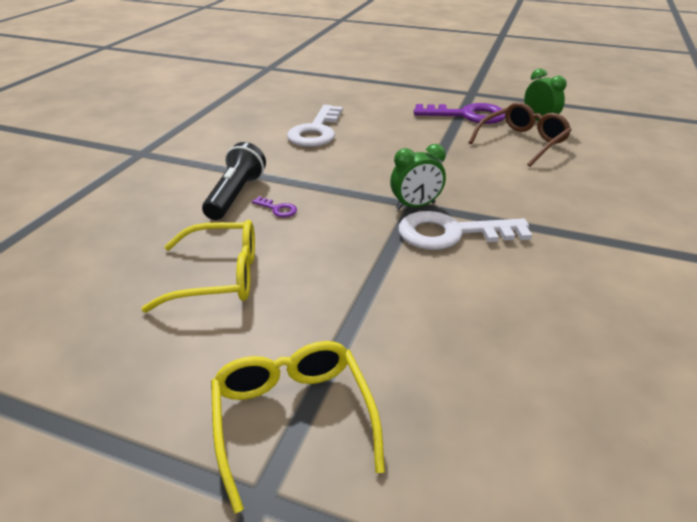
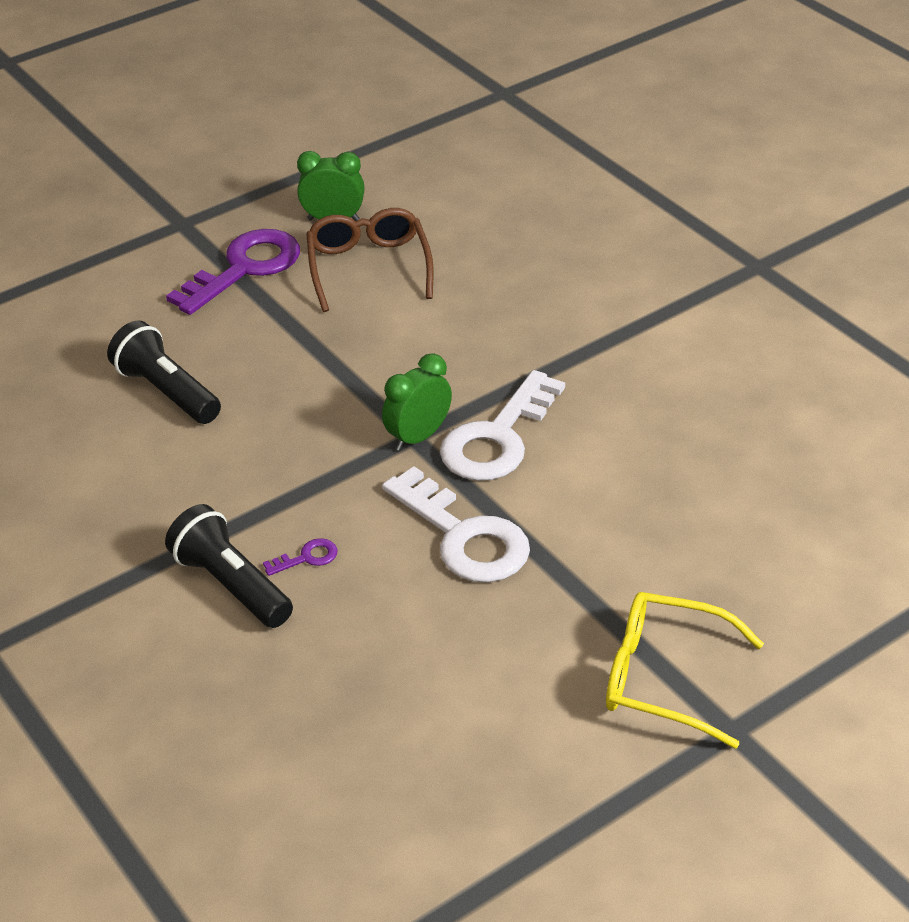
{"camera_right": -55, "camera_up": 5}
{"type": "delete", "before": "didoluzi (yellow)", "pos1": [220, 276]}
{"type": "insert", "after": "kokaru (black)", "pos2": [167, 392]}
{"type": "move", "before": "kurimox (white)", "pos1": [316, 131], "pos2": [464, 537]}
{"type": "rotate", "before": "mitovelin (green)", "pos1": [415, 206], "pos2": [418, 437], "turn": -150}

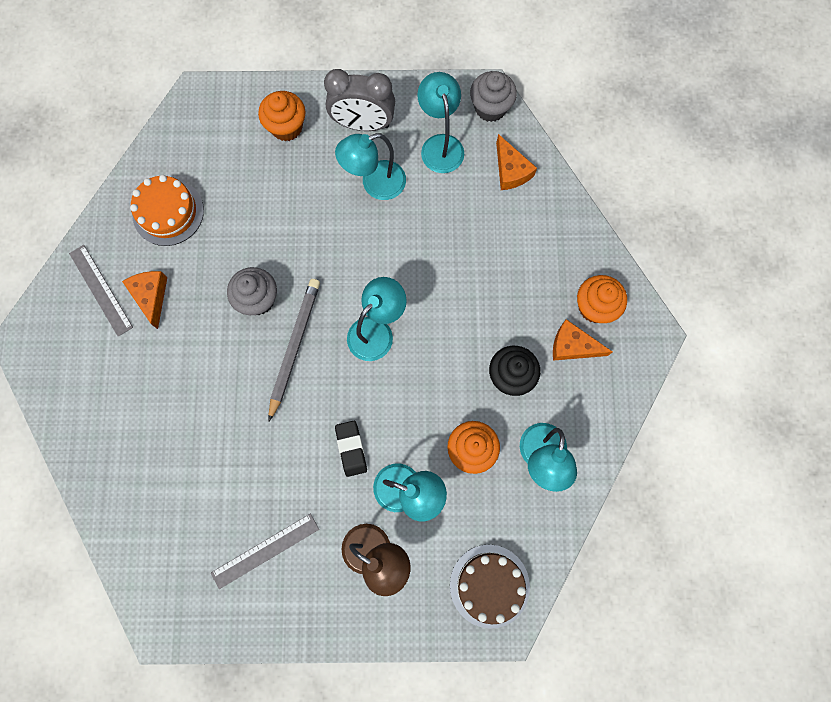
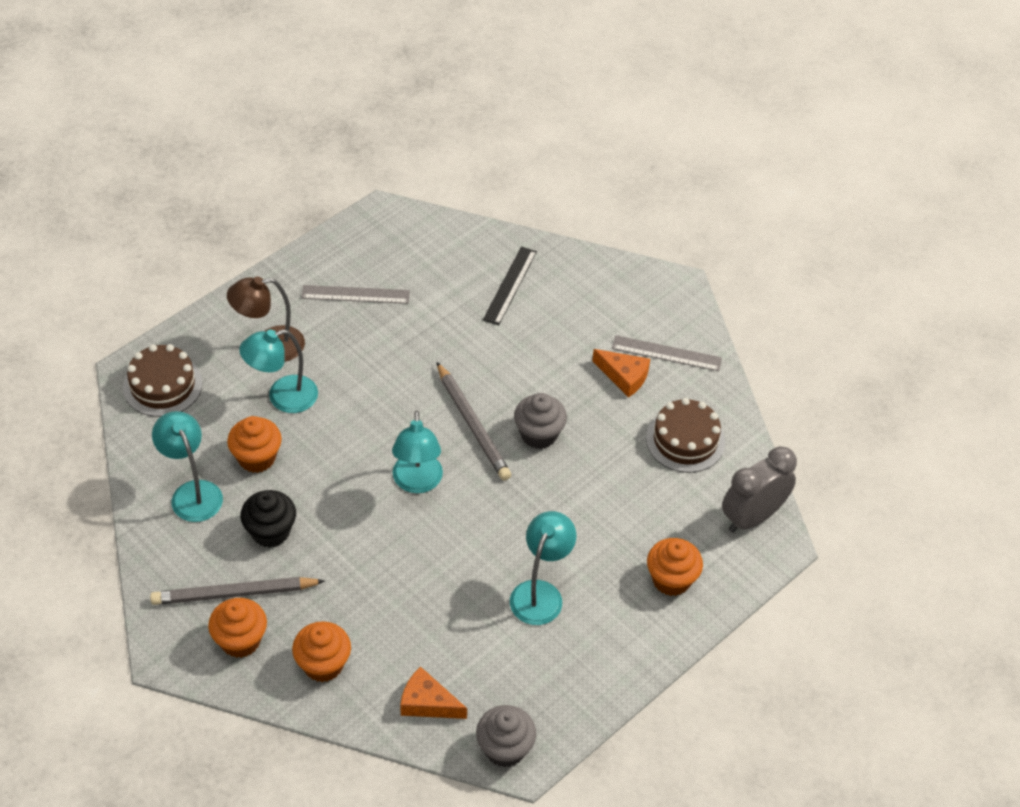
{"camera_right": 135, "camera_up": -25}
{"type": "delete", "before": "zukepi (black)", "pos1": [351, 449]}
{"type": "delete", "before": "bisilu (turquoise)", "pos1": [440, 145]}
{"type": "insert", "after": "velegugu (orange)", "pos2": [323, 664]}
{"type": "insert", "after": "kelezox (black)", "pos2": [510, 285]}
{"type": "move", "before": "mitovelin (grey)", "pos1": [363, 124], "pos2": [752, 517]}
{"type": "replace", "before": "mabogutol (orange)", "after": "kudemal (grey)", "pos1": [572, 346], "pos2": [234, 594]}
{"type": "recolor", "before": "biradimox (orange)", "after": "biradimox (brown)", "pos1": [168, 212], "pos2": [685, 440]}
{"type": "rotate", "before": "kelezox (grey)", "pos1": [265, 550], "pos2": [355, 295], "turn": 75}

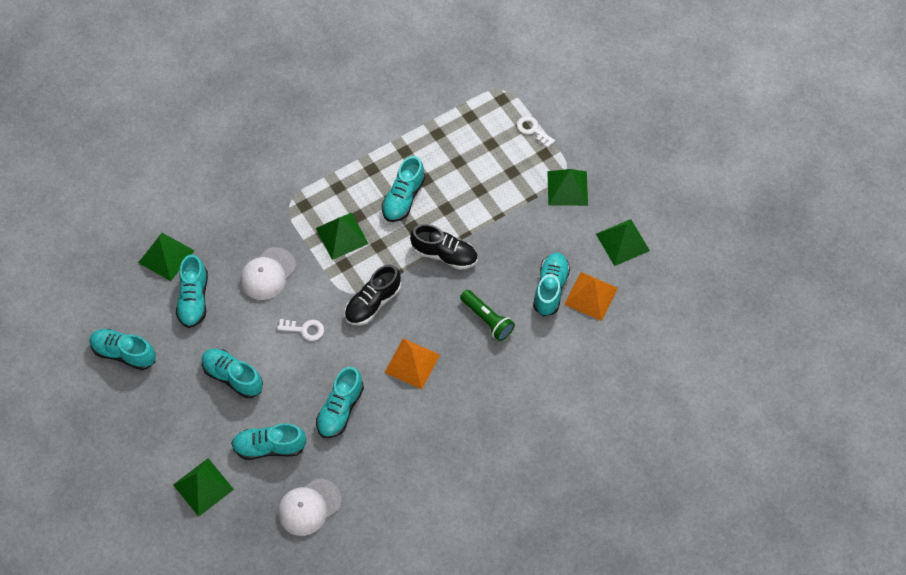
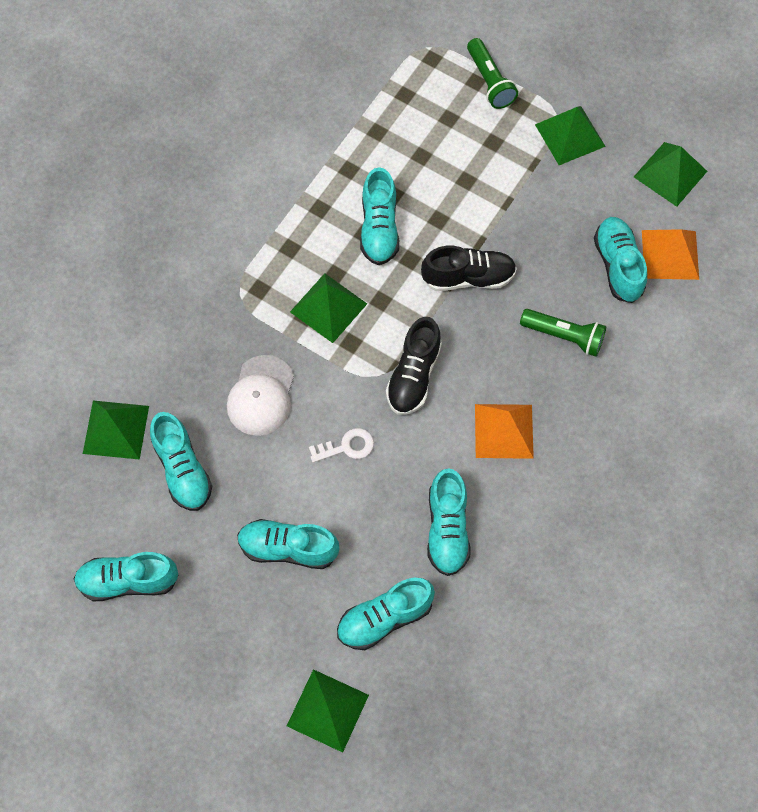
{"camera_right": -25, "camera_up": 5}
{"type": "delete", "before": "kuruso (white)", "pos1": [309, 507]}
{"type": "replace", "before": "kurimox (white)", "after": "kokaru (green)", "pos1": [532, 130], "pos2": [489, 81]}

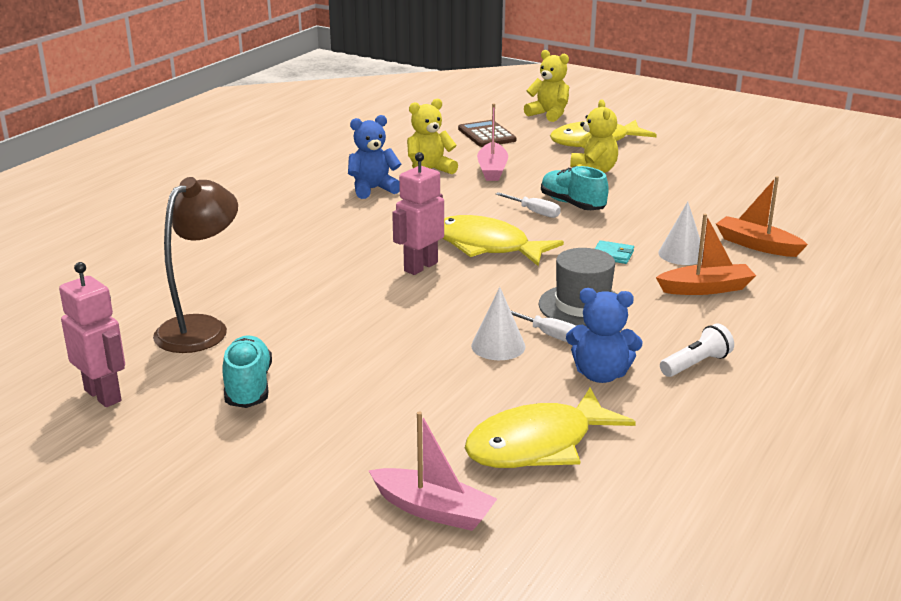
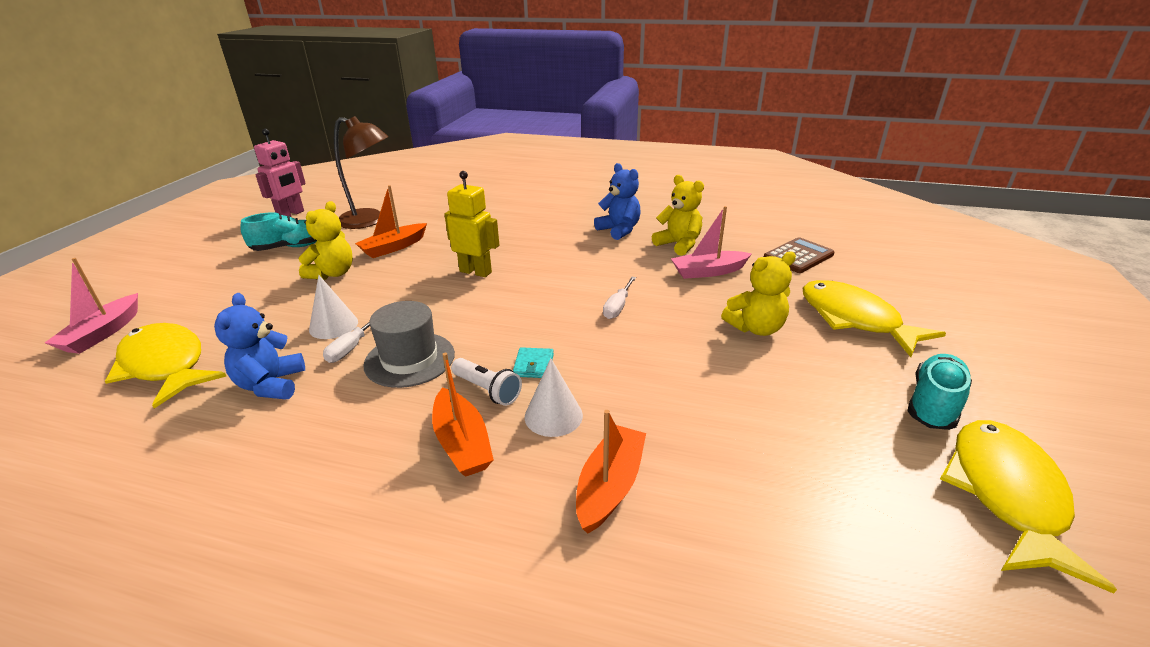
{"camera_right": 75, "camera_up": 5}
{"type": "insert", "after": "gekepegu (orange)", "pos2": [394, 247]}
{"type": "move", "before": "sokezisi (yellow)", "pos1": [487, 246], "pos2": [1006, 494]}
{"type": "move", "before": "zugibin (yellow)", "pos1": [549, 114], "pos2": [332, 273]}
{"type": "move", "before": "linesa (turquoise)", "pos1": [572, 204], "pos2": [933, 404]}
{"type": "move", "before": "kokaru (white)", "pos1": [696, 364], "pos2": [487, 390]}
{"type": "recolor", "before": "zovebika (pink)", "after": "zovebika (yellow)", "pos1": [420, 267], "pos2": [476, 272]}

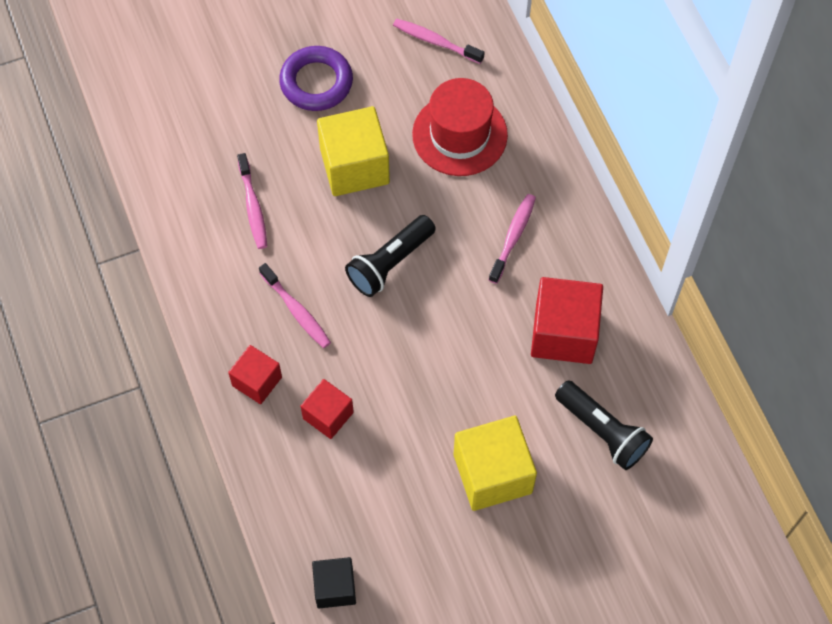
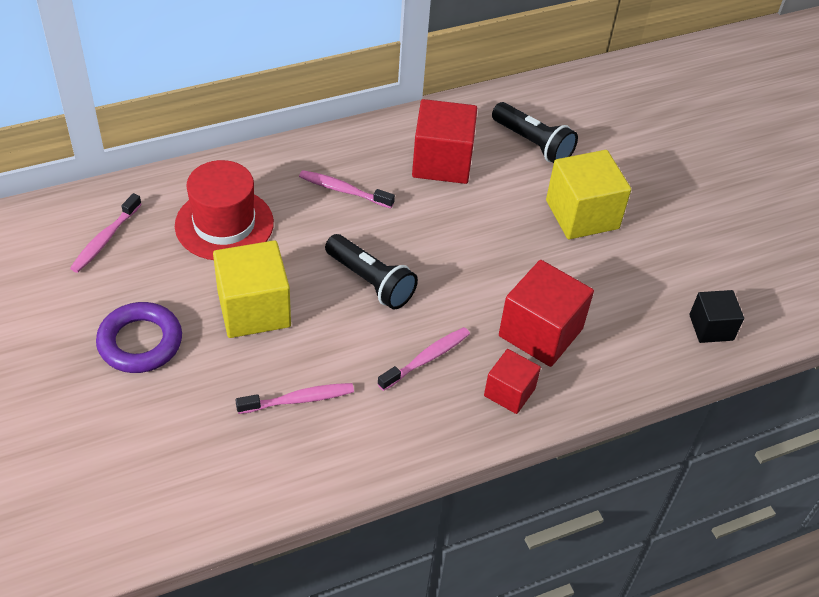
{"camera_right": -95, "camera_up": -15}
{"type": "rotate", "before": "kokaru (black)", "pos1": [602, 431], "pos2": [533, 144], "turn": 90}
{"type": "resize", "before": "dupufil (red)", "pos1": [328, 415], "pos2": [540, 332], "scale": 1.7}

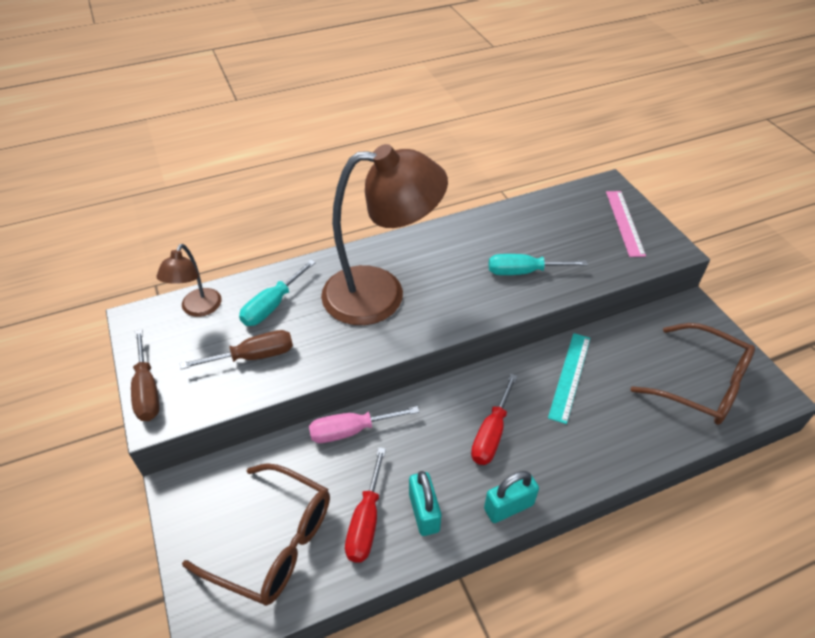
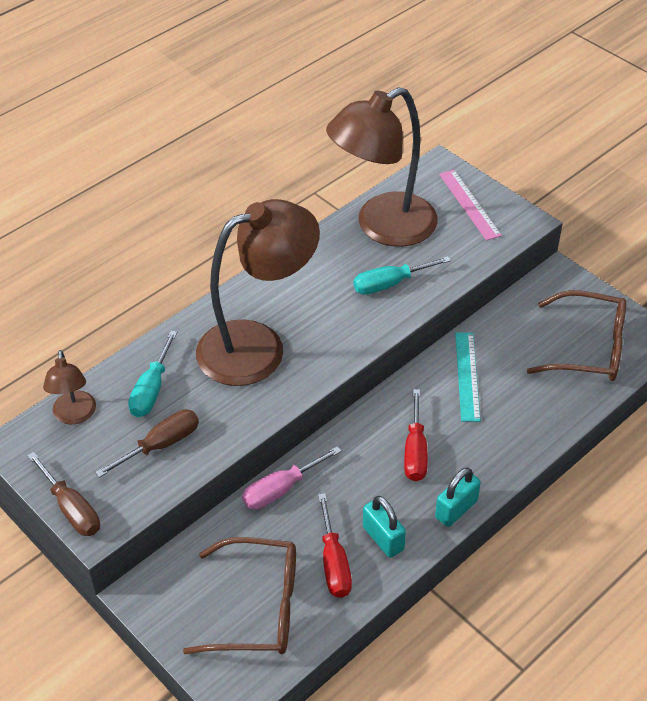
{"camera_right": -20, "camera_up": 0}
{"type": "insert", "after": "bisilu (brown)", "pos2": [382, 227]}

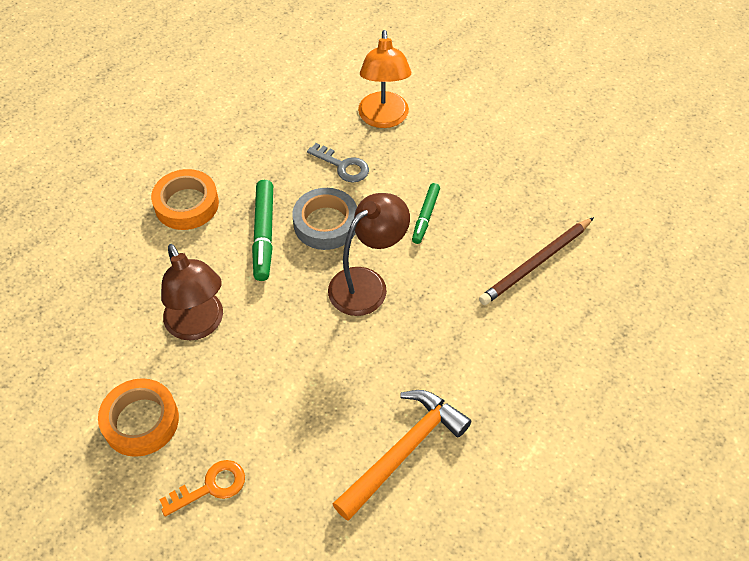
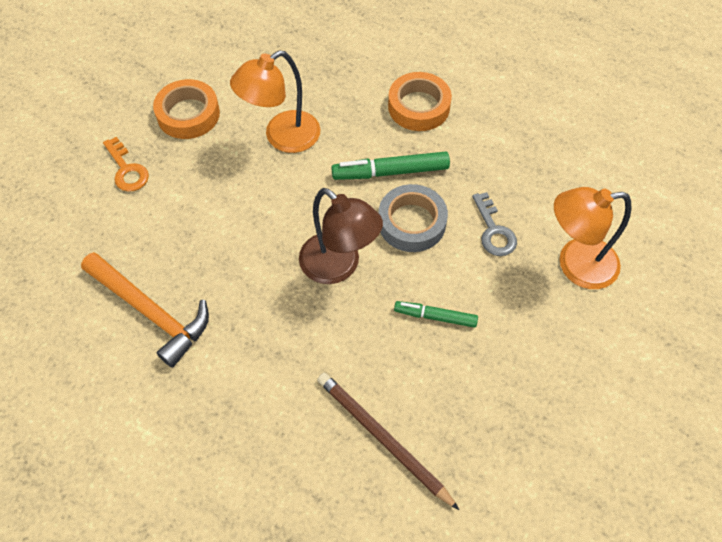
{"camera_right": 85, "camera_up": 5}
{"type": "recolor", "before": "bisilu (brown)", "after": "bisilu (orange)", "pos1": [199, 325], "pos2": [282, 137]}
{"type": "rotate", "before": "kurimox (grey)", "pos1": [343, 166], "pos2": [494, 231], "turn": -45}

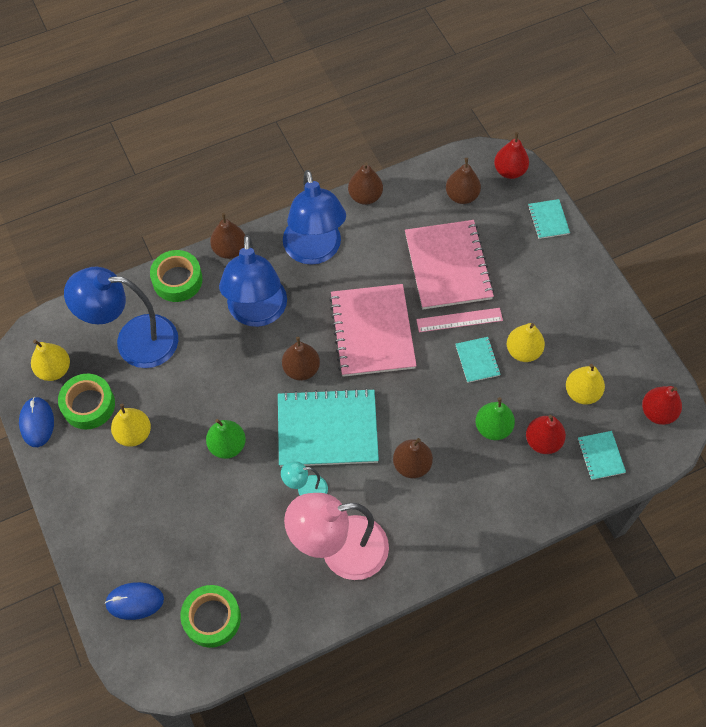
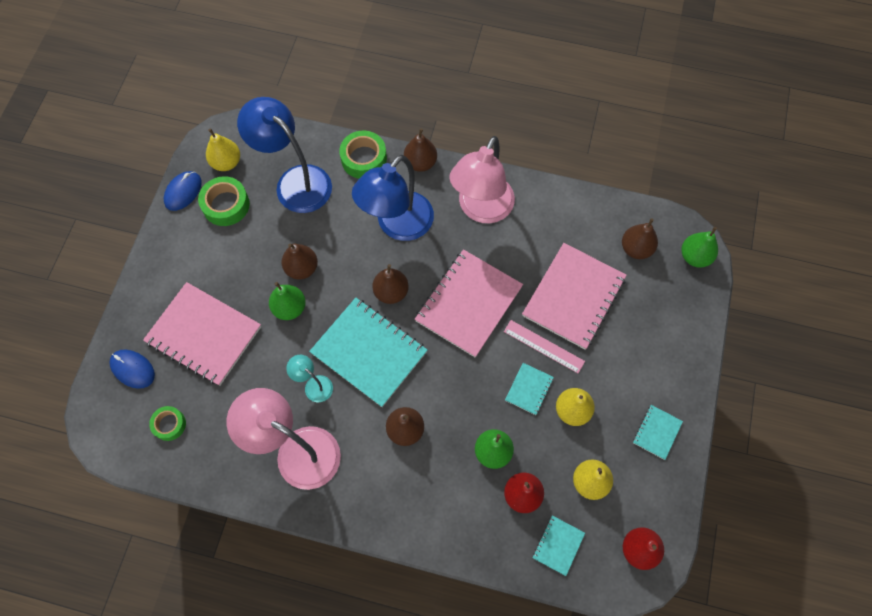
{"camera_right": 40, "camera_up": 5}
{"type": "delete", "before": "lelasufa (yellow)", "pos1": [134, 434]}
{"type": "insert", "after": "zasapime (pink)", "pos2": [203, 335]}
{"type": "move", "before": "lelasufa (brown)", "pos1": [365, 196], "pos2": [302, 268]}
{"type": "move", "before": "zasapime (turquoise)", "pos1": [548, 220], "pos2": [656, 432]}
{"type": "recolor", "before": "bisilu (blue)", "after": "bisilu (pink)", "pos1": [314, 251], "pos2": [481, 209]}
{"type": "recolor", "before": "lelasufa (red)", "after": "lelasufa (green)", "pos1": [509, 171], "pos2": [695, 256]}
{"type": "resize", "before": "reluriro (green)", "pos1": [212, 618], "pos2": [169, 424], "scale": 0.63}

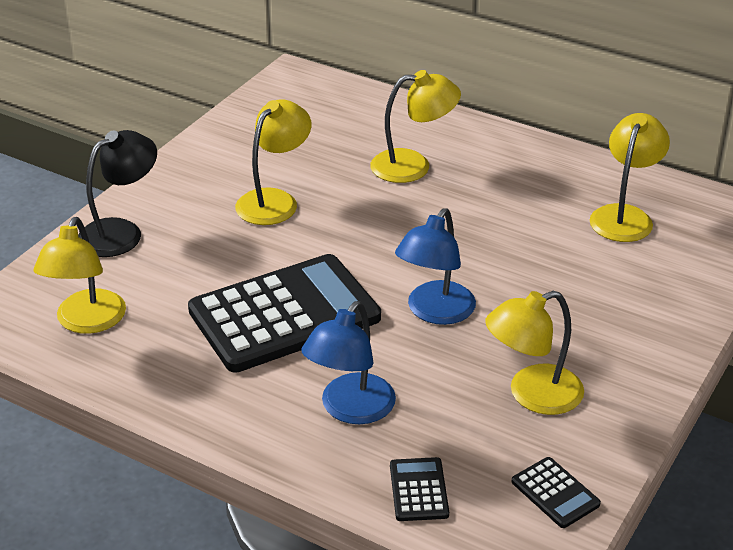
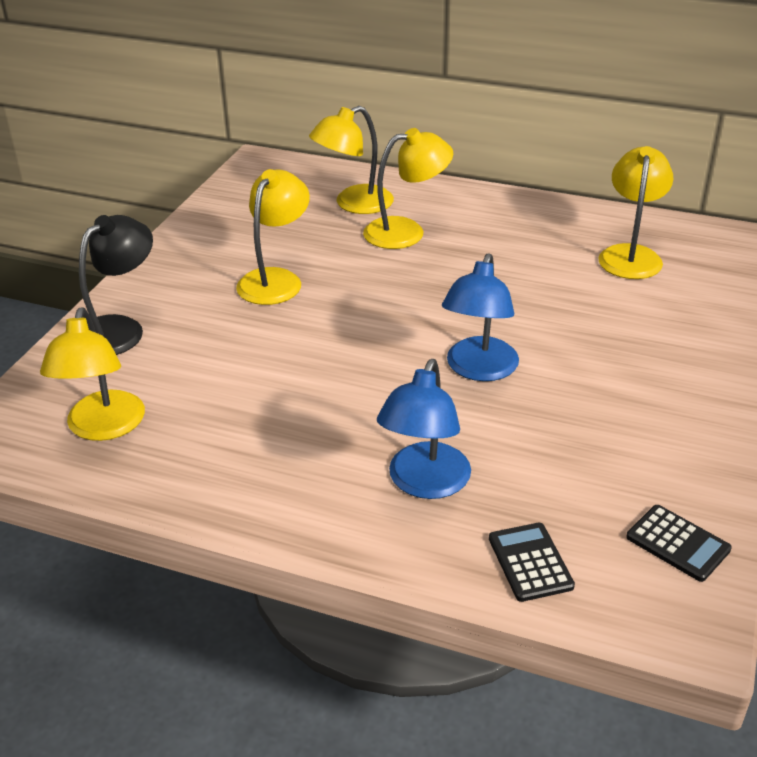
{"camera_right": -10, "camera_up": 0}
{"type": "delete", "before": "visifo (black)", "pos1": [284, 314]}
{"type": "move", "before": "bisilu (yellow)", "pos1": [532, 395], "pos2": [354, 204]}

